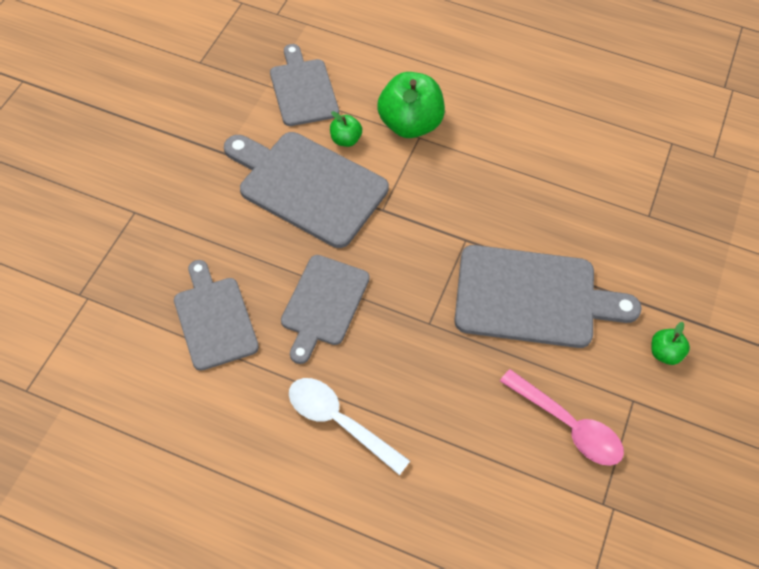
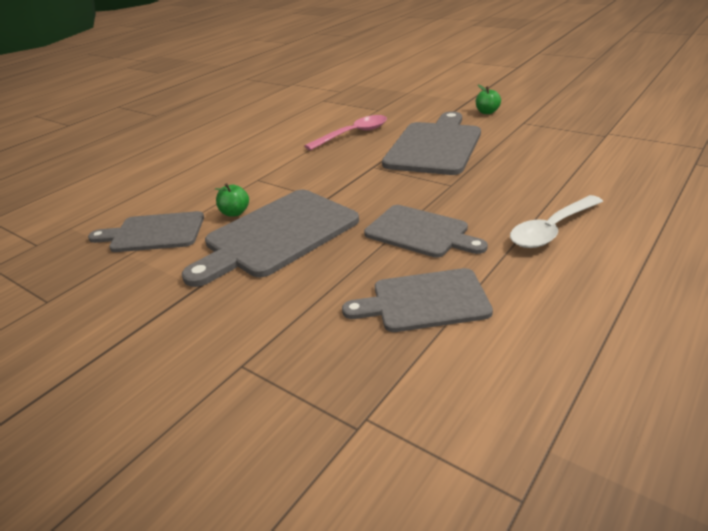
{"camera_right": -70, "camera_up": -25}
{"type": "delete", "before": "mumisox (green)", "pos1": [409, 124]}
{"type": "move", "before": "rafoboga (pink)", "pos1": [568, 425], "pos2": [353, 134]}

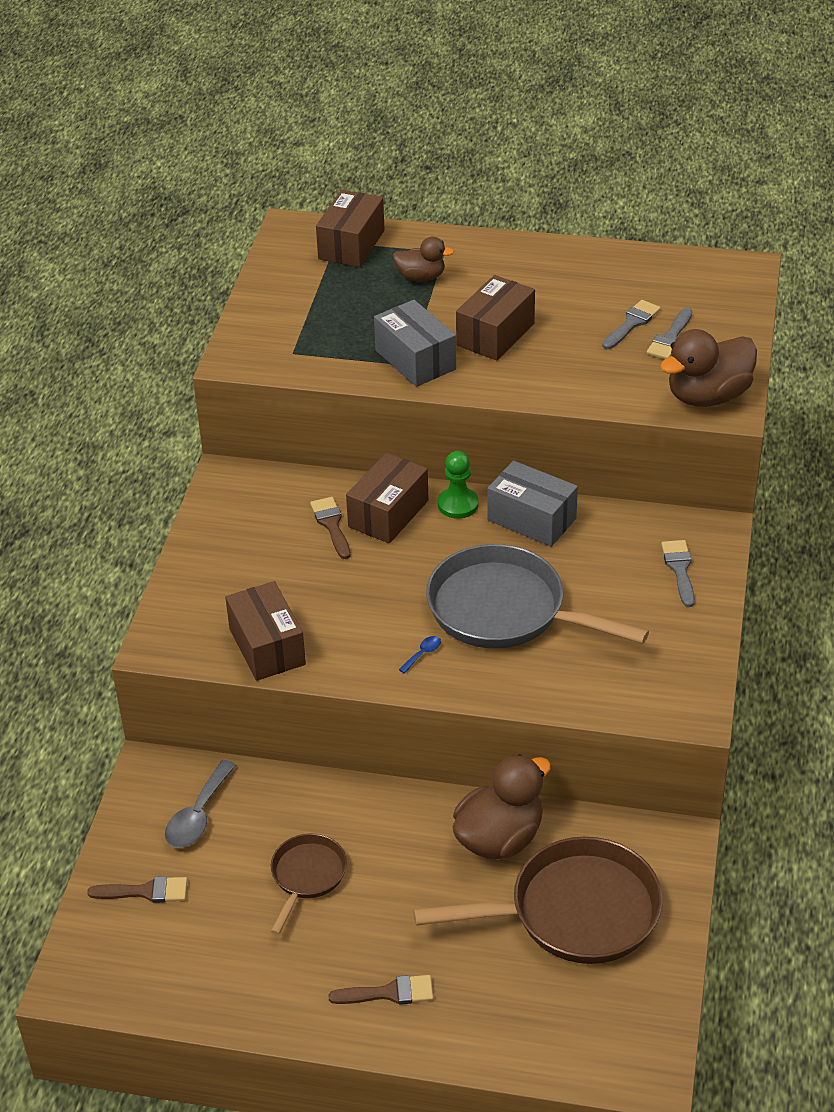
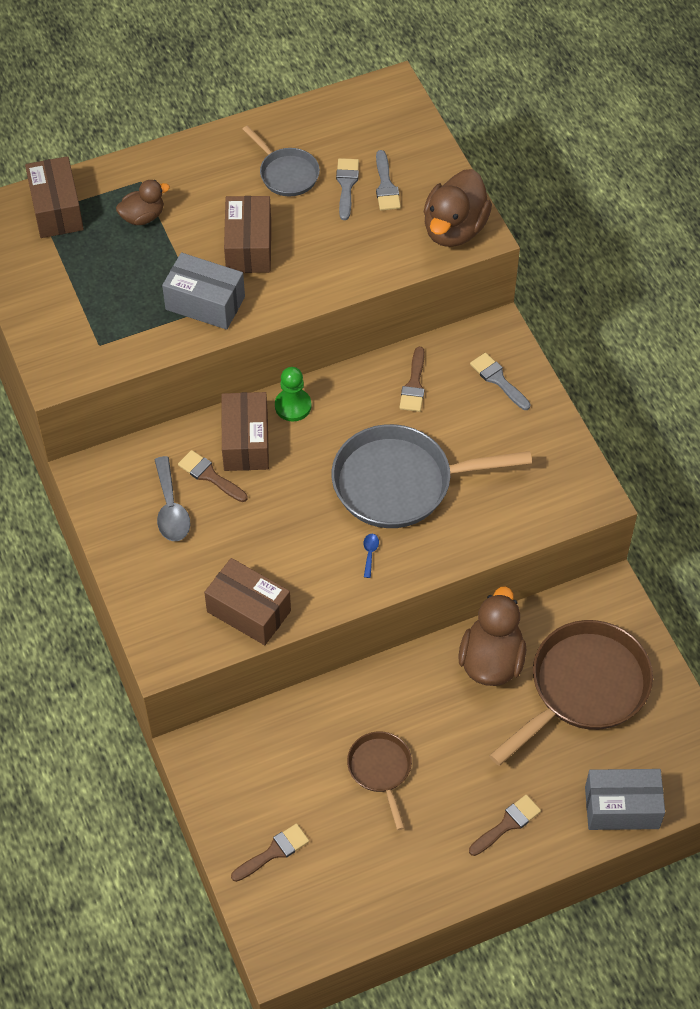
{"camera_right": -35, "camera_up": 15}
{"type": "insert", "after": "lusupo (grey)", "pos2": [286, 174]}
{"type": "insert", "after": "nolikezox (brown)", "pos2": [414, 385]}
{"type": "move", "before": "rafoboga (grey)", "pos1": [198, 815], "pos2": [171, 509]}
{"type": "move", "before": "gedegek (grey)", "pos1": [531, 519], "pos2": [622, 807]}

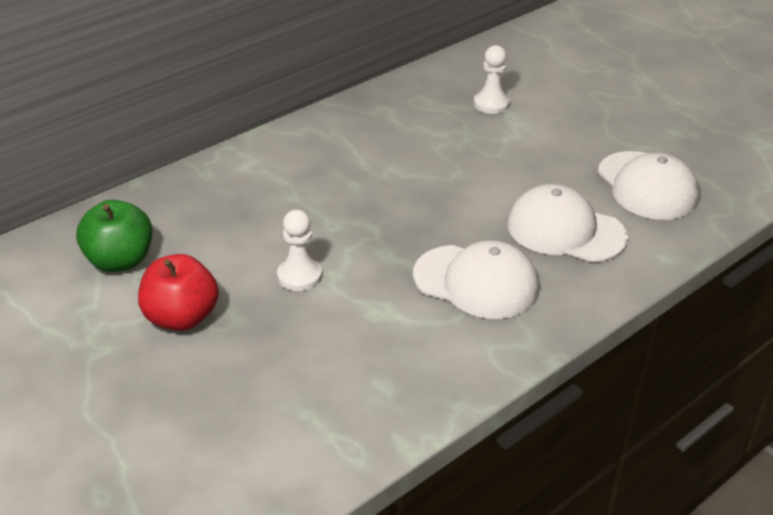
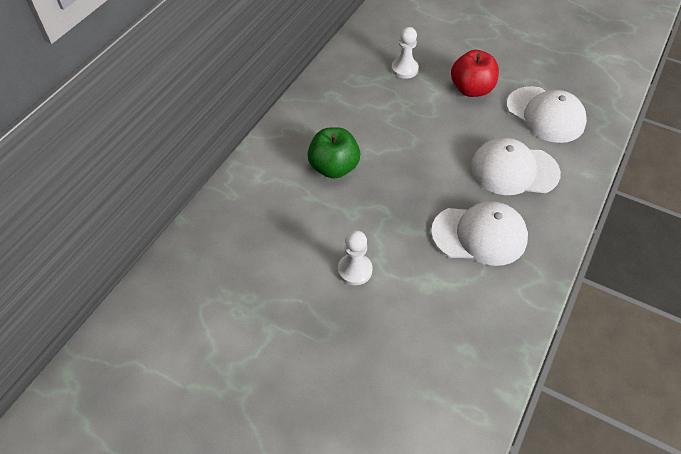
{"camera_right": -20, "camera_up": 15}
{"type": "move", "before": "mumisox (green)", "pos1": [120, 261], "pos2": [334, 167]}
{"type": "move", "before": "mumisox (red)", "pos1": [181, 318], "pos2": [471, 89]}

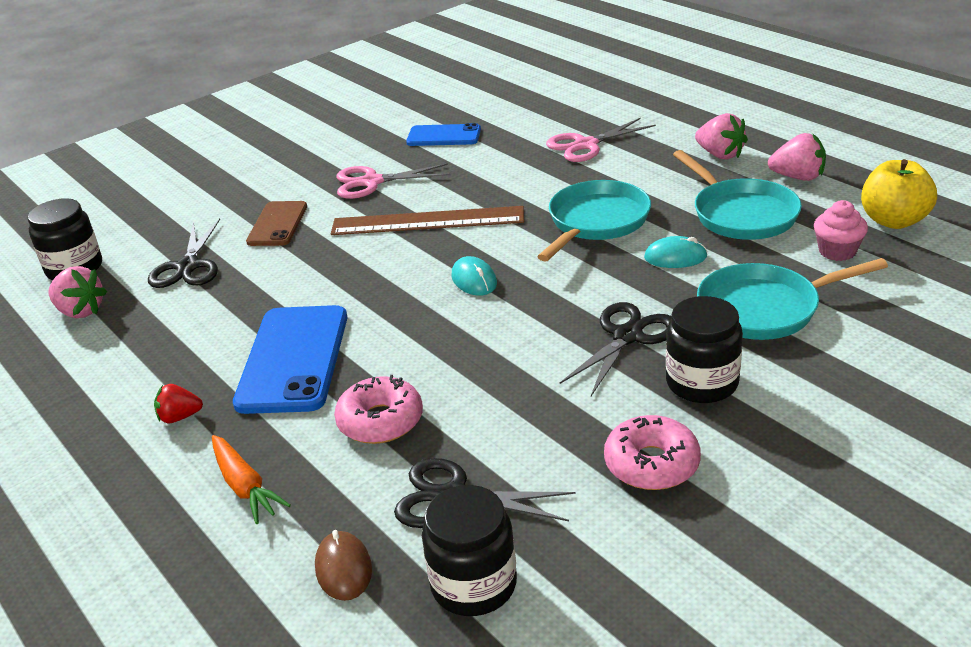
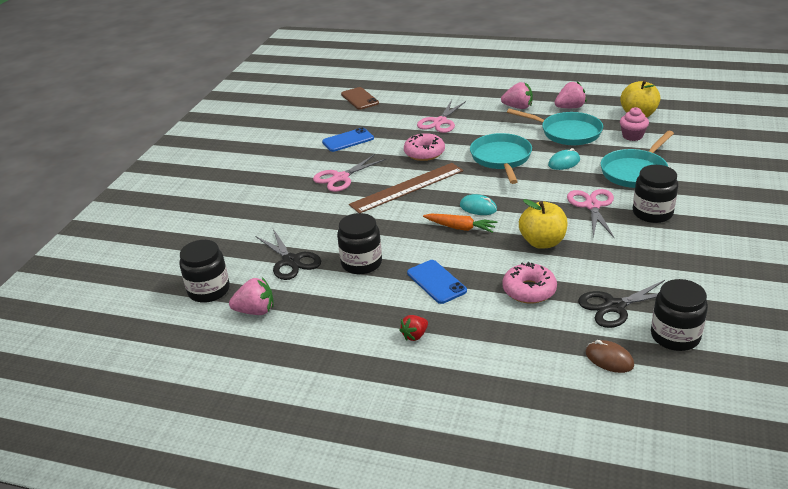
{"camera_right": -35, "camera_up": 0}
{"type": "insert", "after": "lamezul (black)", "pos2": [361, 263]}
{"type": "insert", "after": "mumisox (yellow)", "pos2": [542, 242]}
{"type": "move", "before": "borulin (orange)", "pos1": [245, 486], "pos2": [460, 228]}
{"type": "move", "before": "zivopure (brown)", "pos1": [277, 224], "pos2": [359, 99]}
{"type": "move", "before": "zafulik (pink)", "pos1": [651, 464], "pos2": [424, 153]}
{"type": "recolor", "before": "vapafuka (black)", "after": "vapafuka (pink)", "pos1": [627, 336], "pos2": [592, 206]}
{"type": "resize", "before": "zivopure (blue)", "pos1": [293, 359], "pos2": [436, 282], "scale": 0.6}

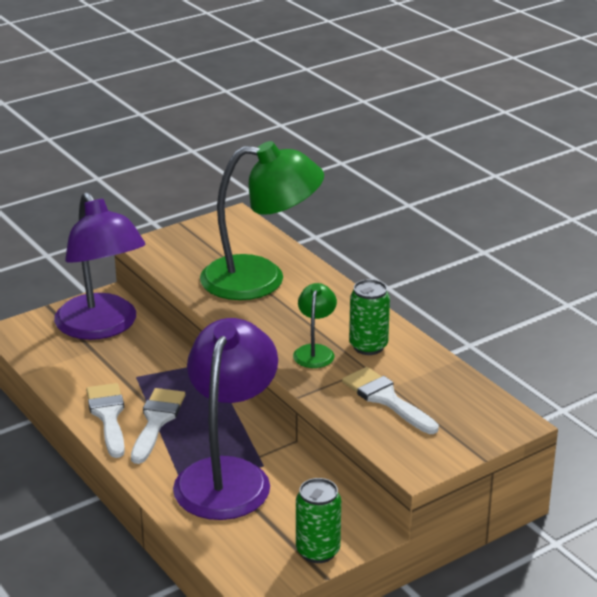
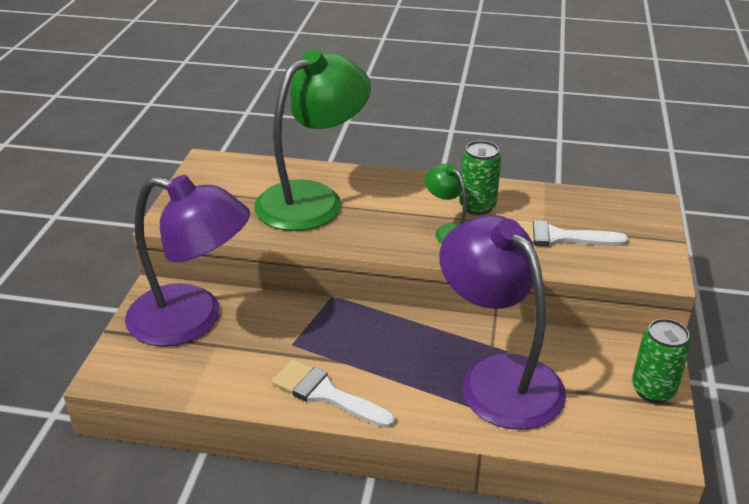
{"camera_right": -45, "camera_up": 5}
{"type": "delete", "before": "nolikezox (white)", "pos1": [156, 421]}

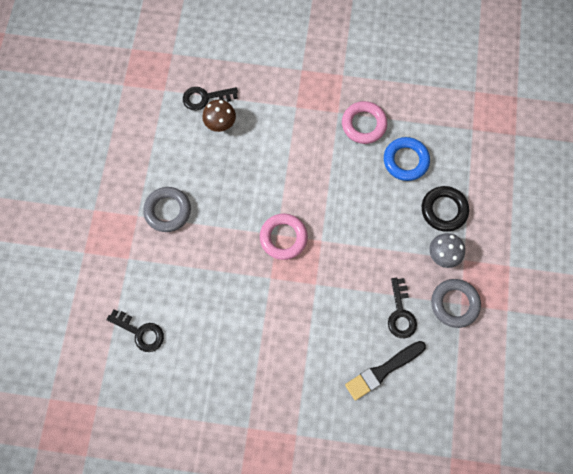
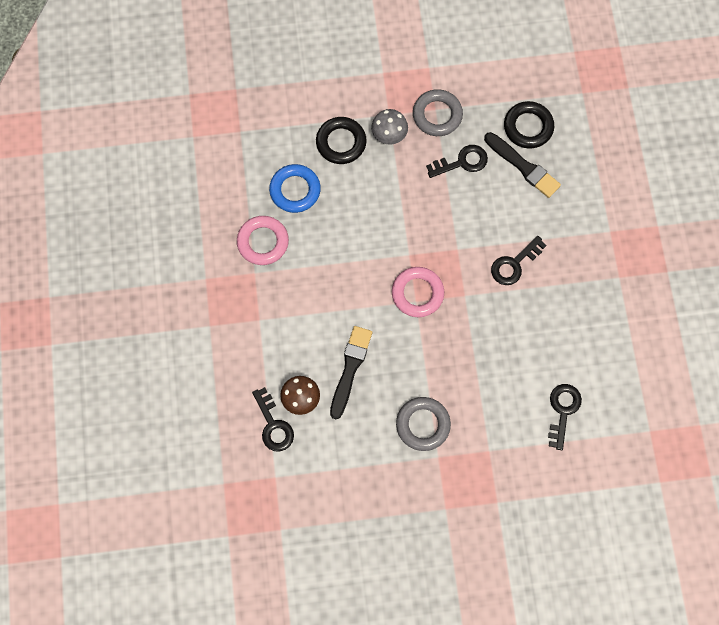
{"camera_right": -105, "camera_up": 0}
{"type": "insert", "after": "nolikezox (black)", "pos2": [350, 369]}
{"type": "insert", "after": "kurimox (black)", "pos2": [514, 264]}
{"type": "insert", "after": "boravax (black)", "pos2": [528, 127]}

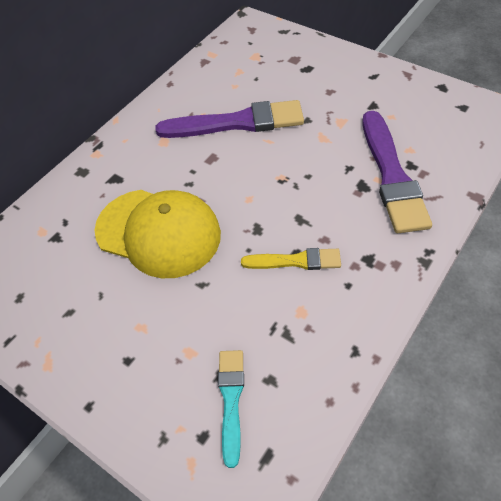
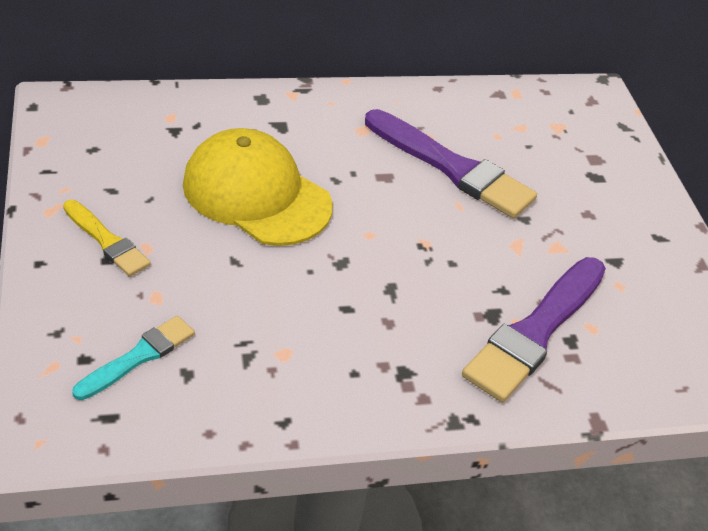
{"camera_right": 35, "camera_up": -10}
{"type": "move", "before": "nolikezox (yellow)", "pos1": [296, 261], "pos2": [107, 241]}
{"type": "rotate", "before": "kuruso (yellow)", "pos1": [158, 232], "pos2": [256, 194], "turn": 150}

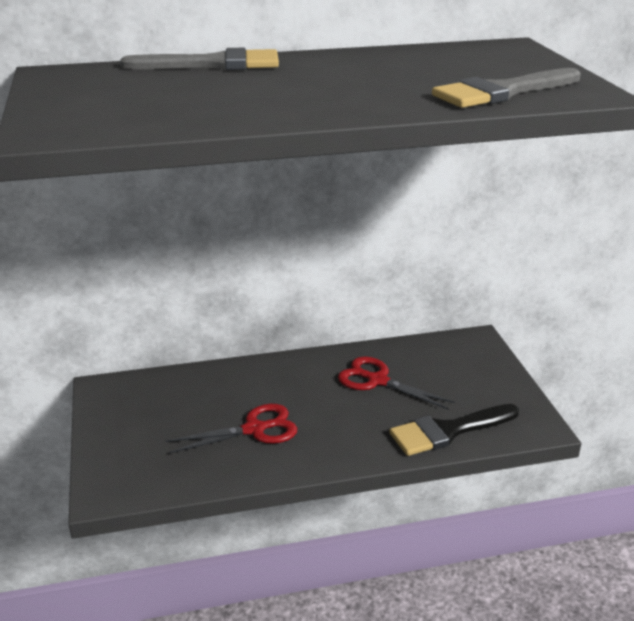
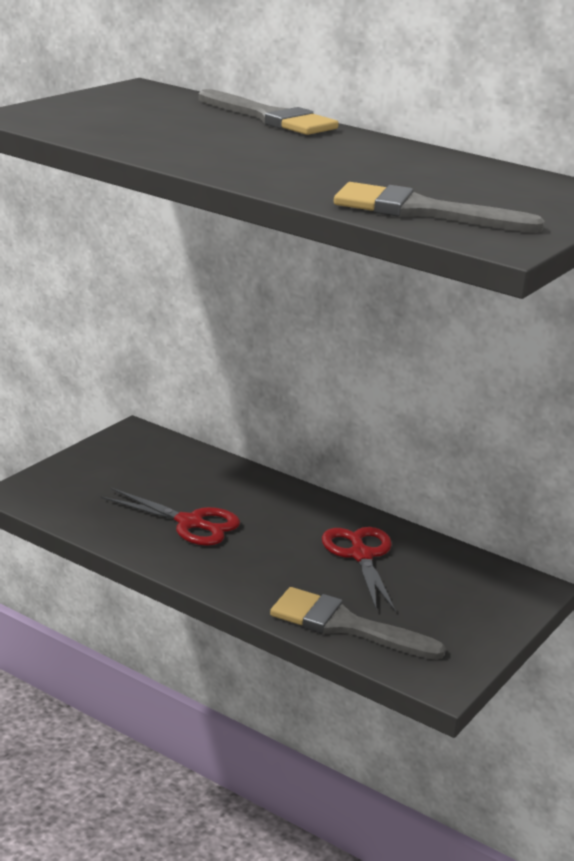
{"camera_right": 45, "camera_up": -5}
{"type": "recolor", "before": "nolikezox (black)", "after": "nolikezox (grey)", "pos1": [448, 431], "pos2": [345, 625]}

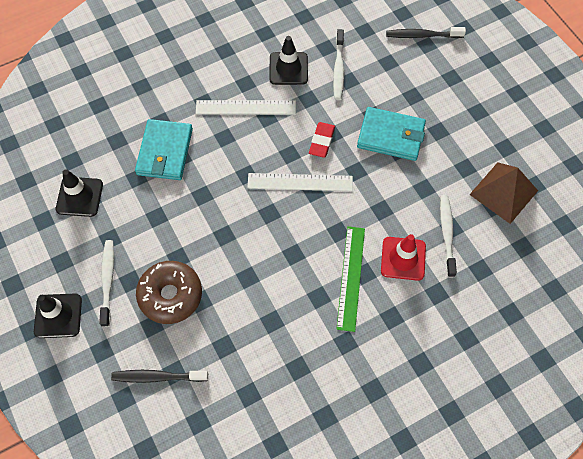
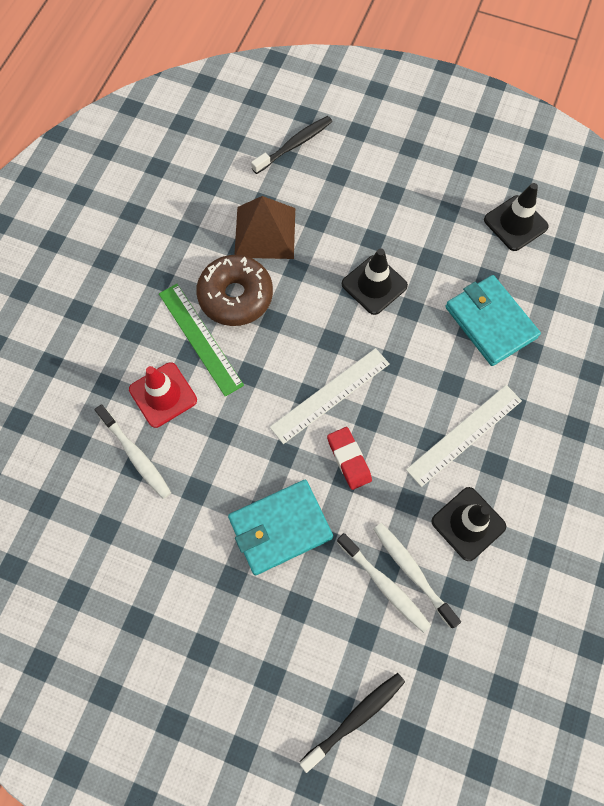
{"camera_right": 140, "camera_up": 5}
{"type": "move", "before": "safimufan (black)", "pos1": [58, 316], "pos2": [374, 285]}
{"type": "move", "before": "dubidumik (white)", "pos1": [108, 281], "pos2": [384, 585]}
{"type": "move", "before": "zafulik (brown)", "pos1": [170, 295], "pos2": [235, 296]}
{"type": "move", "before": "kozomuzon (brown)", "pos1": [503, 192], "pos2": [265, 232]}

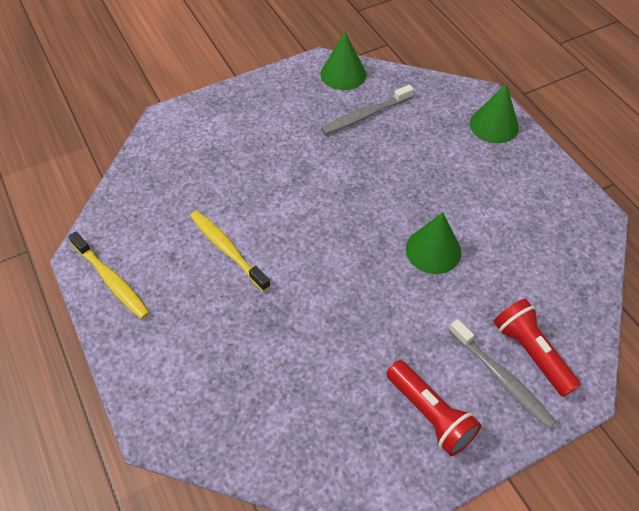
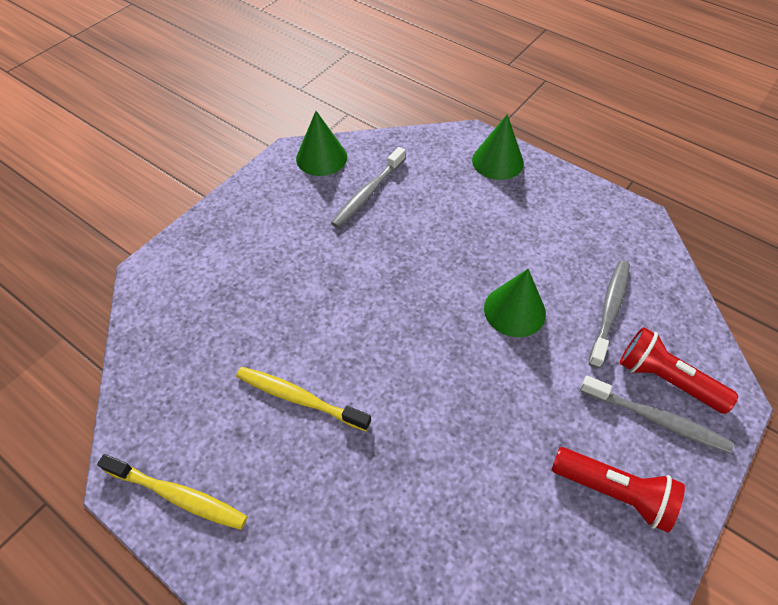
{"camera_right": -25, "camera_up": 0}
{"type": "insert", "after": "dubidumik (grey)", "pos2": [609, 311]}

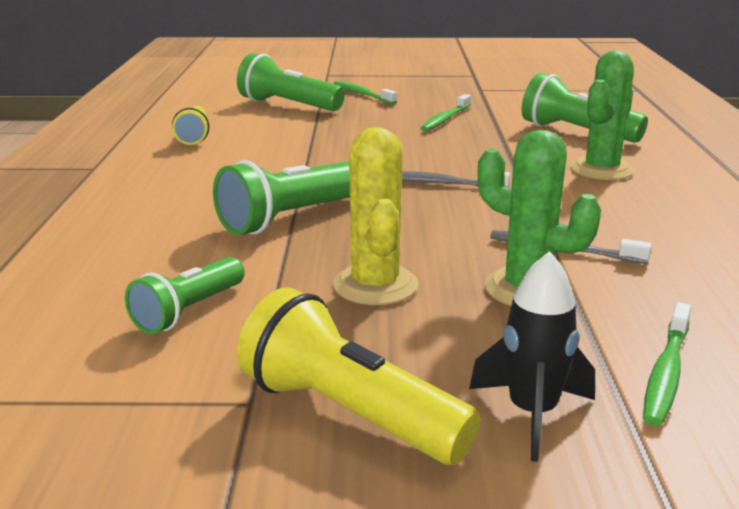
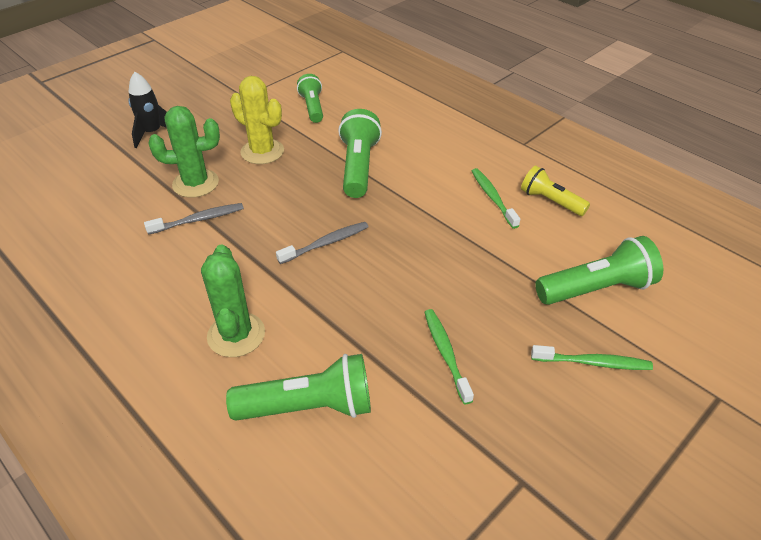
{"camera_right": 135, "camera_up": 20}
{"type": "delete", "before": "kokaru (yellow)", "pos1": [349, 414]}
{"type": "move", "before": "dubidumik (green)", "pos1": [666, 373], "pos2": [493, 197]}

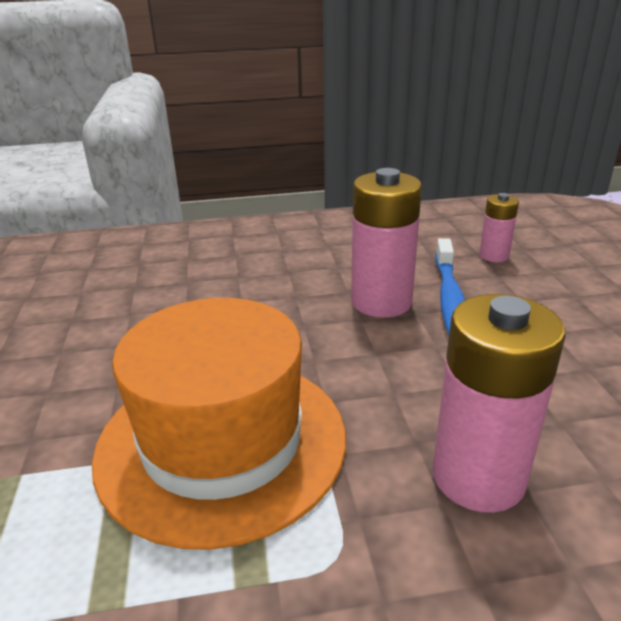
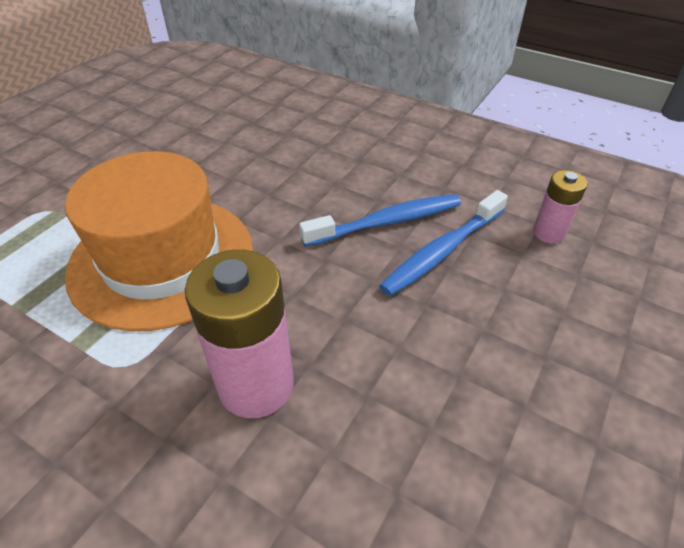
{"camera_right": 40, "camera_up": 15}
{"type": "replace", "before": "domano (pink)", "after": "dubidumik (blue)", "pos1": [381, 302], "pos2": [387, 222]}

